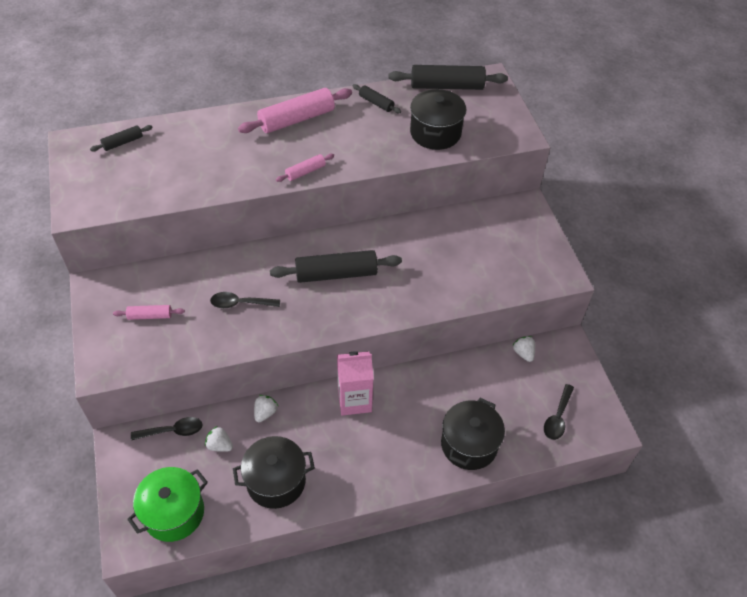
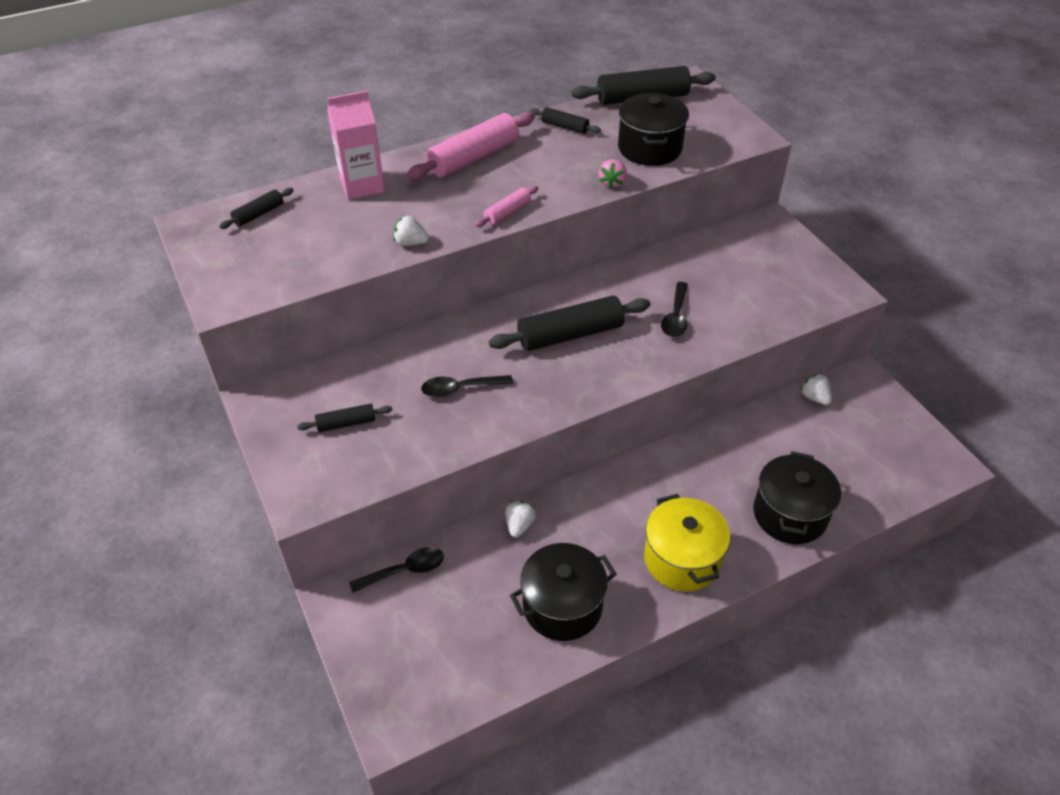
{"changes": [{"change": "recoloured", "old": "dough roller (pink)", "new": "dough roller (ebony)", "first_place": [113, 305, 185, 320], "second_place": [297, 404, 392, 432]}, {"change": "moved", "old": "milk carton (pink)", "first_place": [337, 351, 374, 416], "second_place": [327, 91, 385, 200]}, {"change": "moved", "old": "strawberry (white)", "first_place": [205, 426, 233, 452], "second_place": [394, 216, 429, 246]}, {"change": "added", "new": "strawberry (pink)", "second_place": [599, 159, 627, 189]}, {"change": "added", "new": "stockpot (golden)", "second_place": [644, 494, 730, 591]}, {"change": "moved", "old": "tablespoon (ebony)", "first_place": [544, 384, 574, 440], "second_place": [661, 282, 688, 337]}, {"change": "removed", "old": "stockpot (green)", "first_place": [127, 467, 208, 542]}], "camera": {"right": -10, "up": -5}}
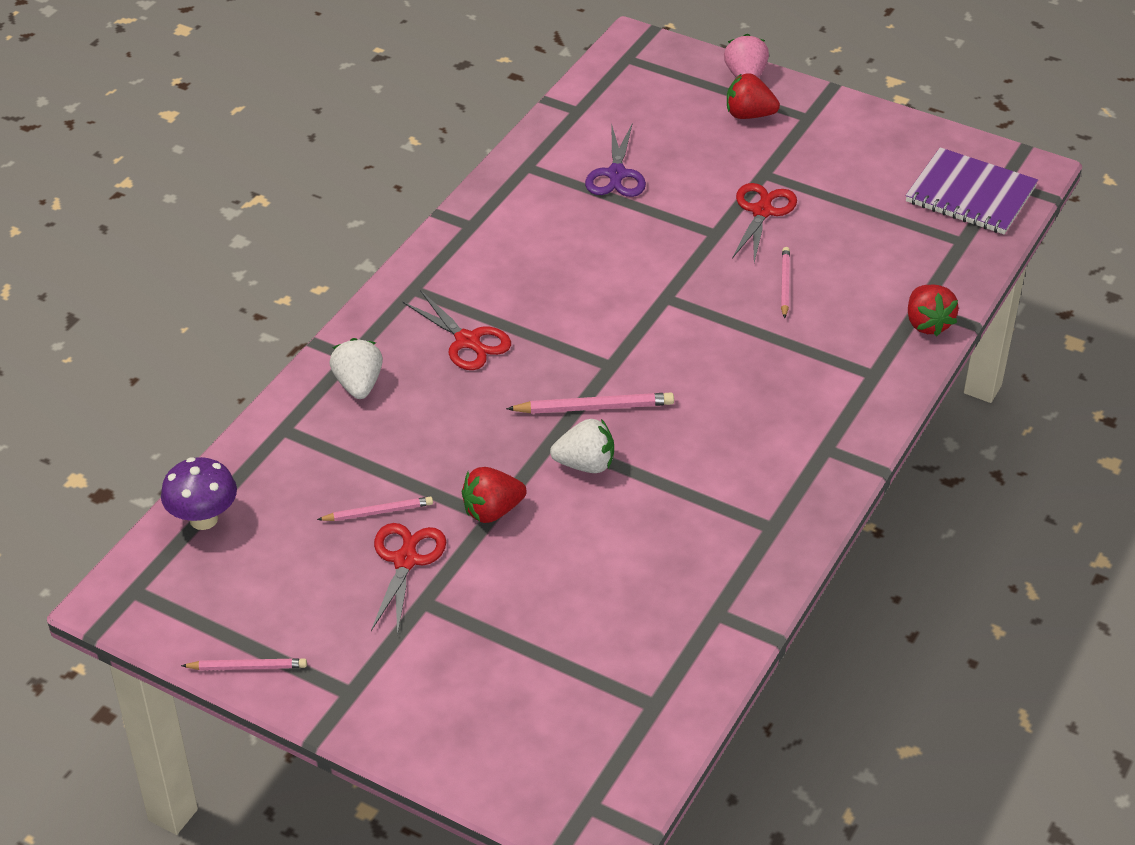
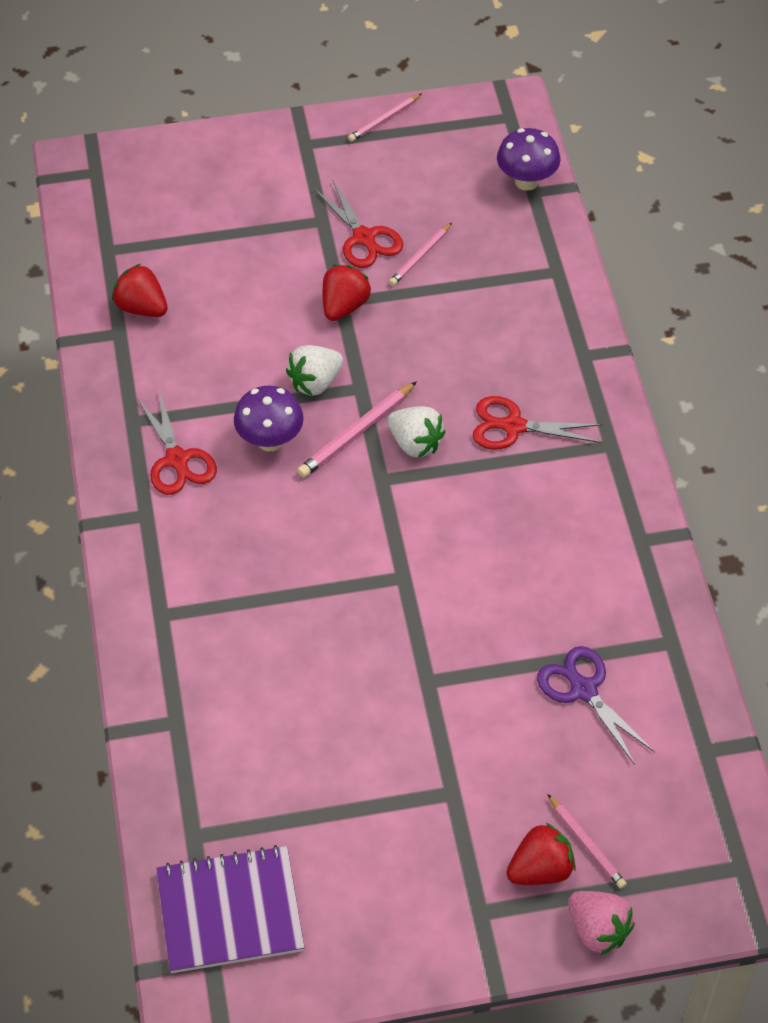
{"changes": [{"change": "moved", "old": "strawberry (crimson)", "first_place": [908, 285, 959, 336], "second_place": [112, 264, 168, 317]}, {"change": "moved", "old": "shears (crimson)", "first_place": [732, 183, 797, 262], "second_place": [137, 391, 217, 495]}, {"change": "added", "new": "toadstool (purple)", "second_place": [234, 386, 304, 451]}, {"change": "moved", "old": "strawberry (white)", "first_place": [329, 338, 383, 399], "second_place": [387, 406, 446, 458]}, {"change": "moved", "old": "lead pencil (pink)", "first_place": [781, 247, 790, 318], "second_place": [547, 794, 627, 889]}], "camera": {"right": 140, "up": 10}}
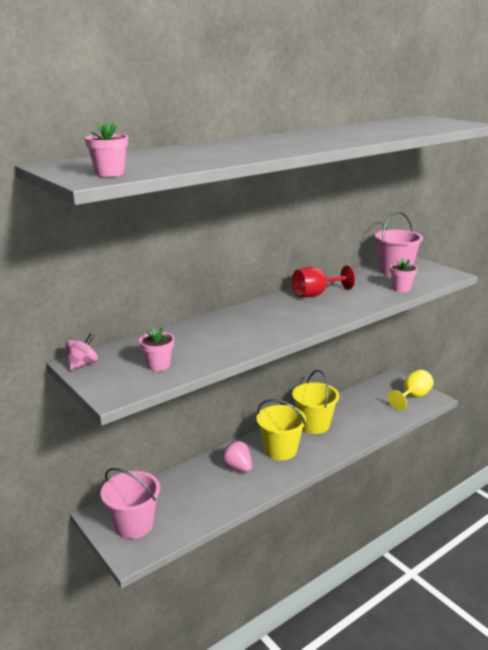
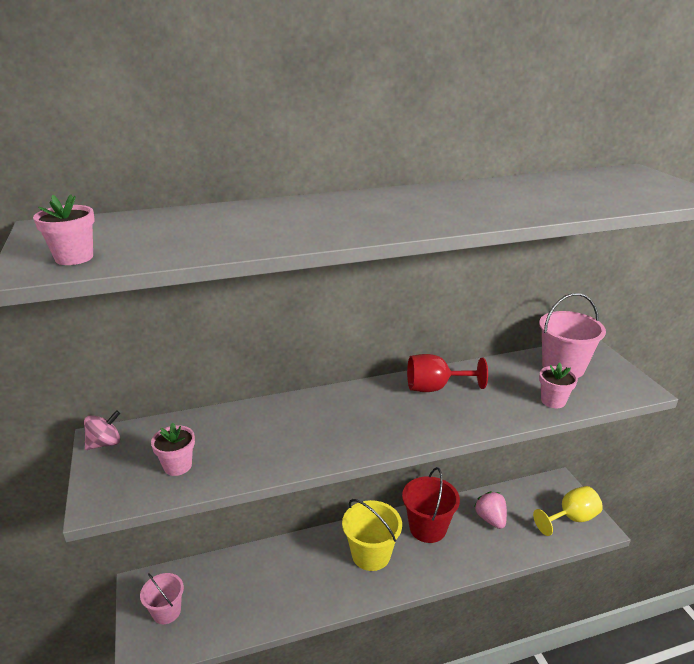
{"changes": [{"change": "resized", "old": "bucket (pink)", "first_place": [101, 468, 160, 539], "second_place": [140, 573, 184, 624], "factor": 0.65}, {"change": "recoloured", "old": "bucket (golden)", "new": "bucket (crimson)", "first_place": [292, 370, 339, 434], "second_place": [402, 467, 460, 543]}, {"change": "moved", "old": "strawberry (pink)", "first_place": [221, 441, 252, 472], "second_place": [474, 491, 507, 529]}], "camera": {"right": 20, "up": 5}}
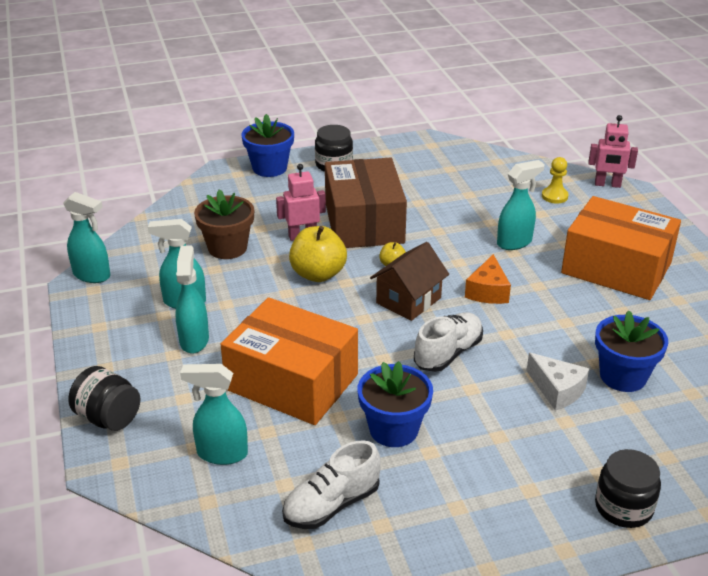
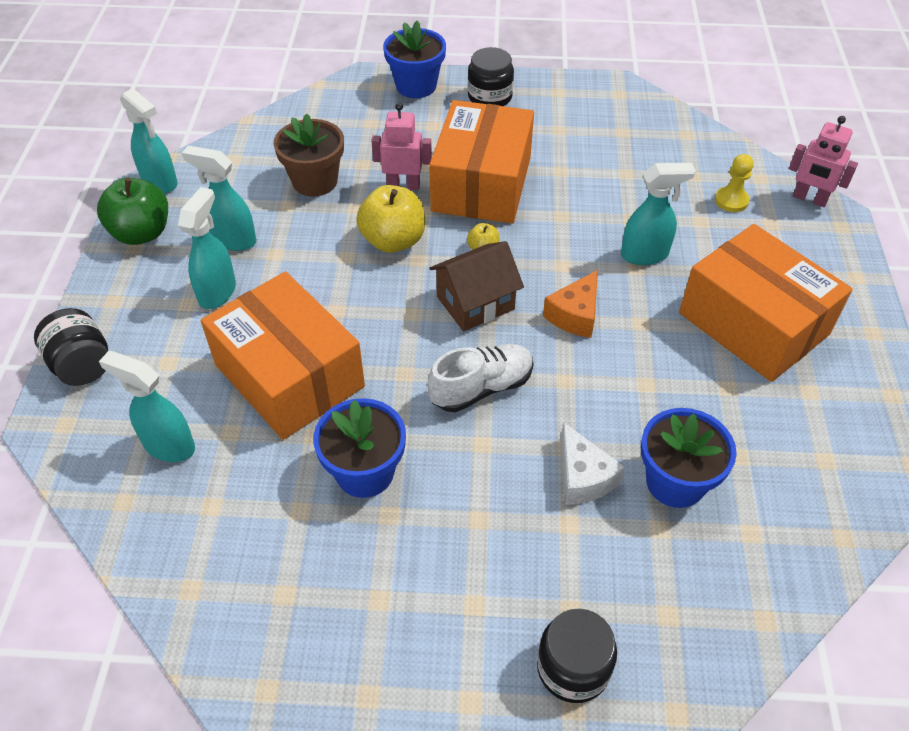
{"changes": [{"change": "added", "new": "apple (green)", "second_place": [97, 177, 168, 245]}, {"change": "recoloured", "old": "parcel (russet)", "new": "parcel (orange)", "first_place": [325, 158, 407, 248], "second_place": [429, 100, 534, 223]}, {"change": "removed", "old": "shoe (white)", "first_place": [282, 440, 381, 529]}], "camera": {"right": 20, "up": 15}}
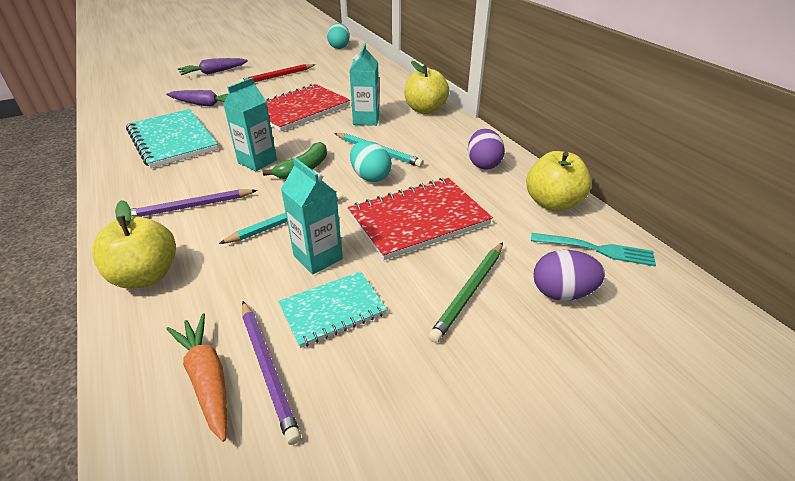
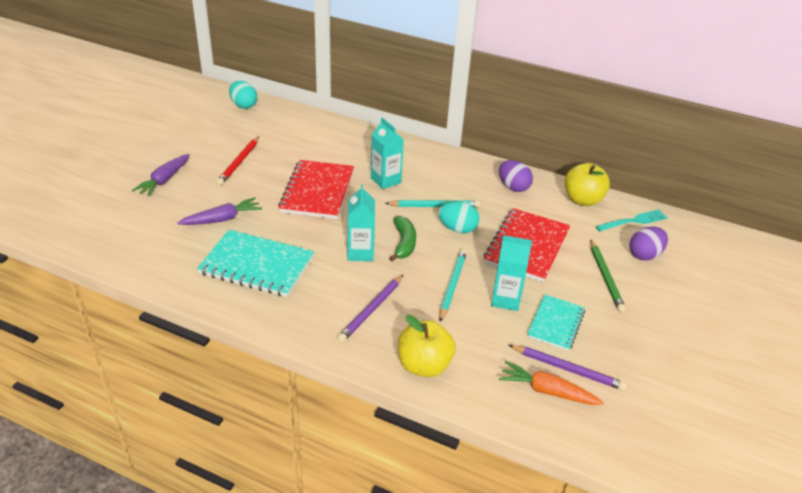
{"changes": [{"change": "removed", "old": "apple (golden)", "first_place": [404, 61, 449, 114]}], "camera": {"right": -40, "up": 0}}
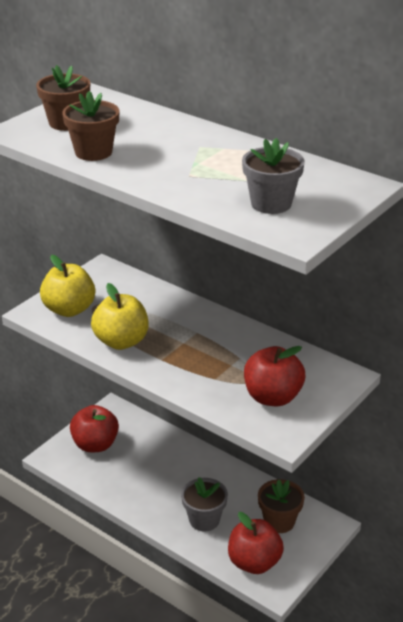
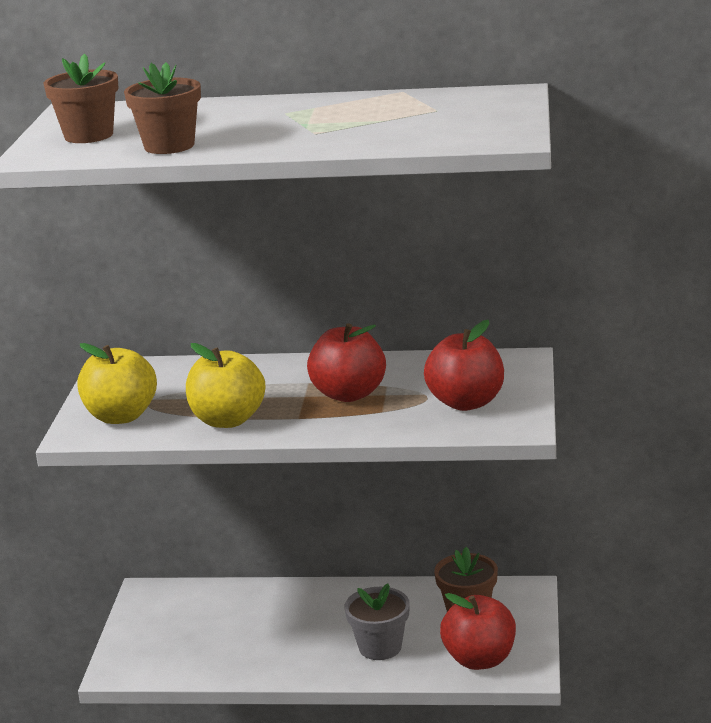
{"changes": [{"change": "moved", "old": "apple (crimson)", "first_place": [70, 405, 119, 452], "second_place": [307, 323, 386, 402]}, {"change": "removed", "old": "flower pot (grey)", "first_place": [242, 138, 305, 214]}], "camera": {"right": -30, "up": -10}}
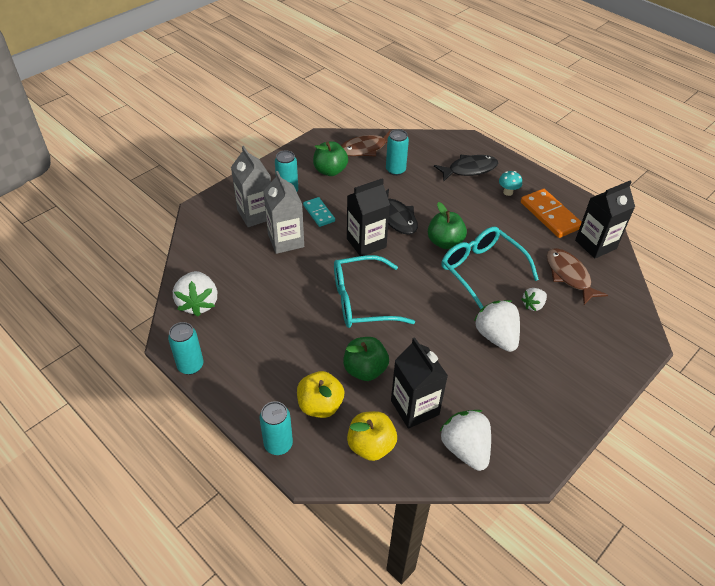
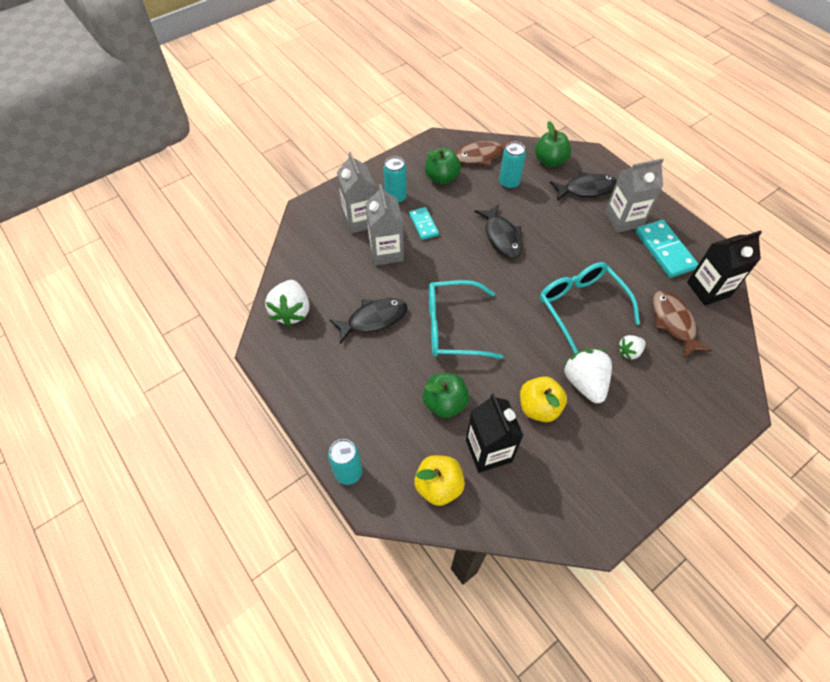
{"changes": [{"change": "added", "new": "fish figure (ebony)", "second_place": [329, 298, 408, 344]}, {"change": "moved", "old": "apple (golden)", "first_place": [297, 371, 344, 418], "second_place": [520, 376, 567, 422]}, {"change": "moved", "old": "apple (green)", "first_place": [428, 202, 467, 249], "second_place": [535, 121, 571, 167]}, {"change": "replaced", "old": "toadstool (teal)", "new": "milk carton (grey)", "first_place": [499, 171, 522, 196], "second_place": [605, 158, 664, 233]}, {"change": "recoloured", "old": "domino piece (orange)", "new": "domino piece (teal)", "first_place": [521, 189, 582, 238], "second_place": [635, 220, 698, 278]}, {"change": "removed", "old": "can (teal)", "first_place": [168, 322, 204, 375]}, {"change": "removed", "old": "milk carton (ebony)", "first_place": [347, 178, 390, 256]}, {"change": "removed", "old": "strawberry (white)", "first_place": [439, 410, 491, 471]}], "camera": {"right": 10, "up": 10}}
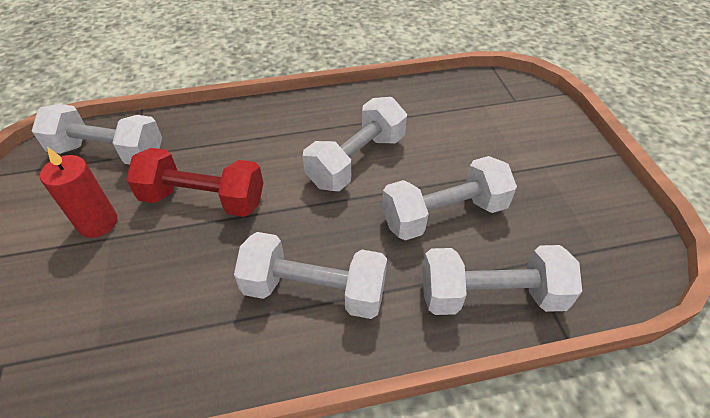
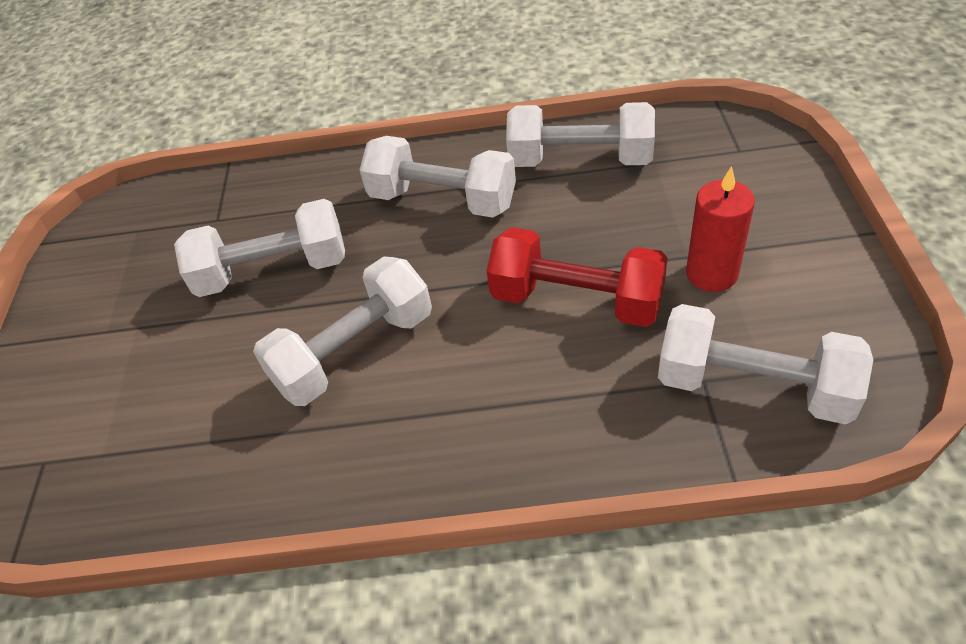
{"changes": [{"change": "moved", "old": "dumbbell (white)", "first_place": [422, 245, 582, 315], "second_place": [506, 102, 655, 167]}], "camera": {"right": -165, "up": 0}}
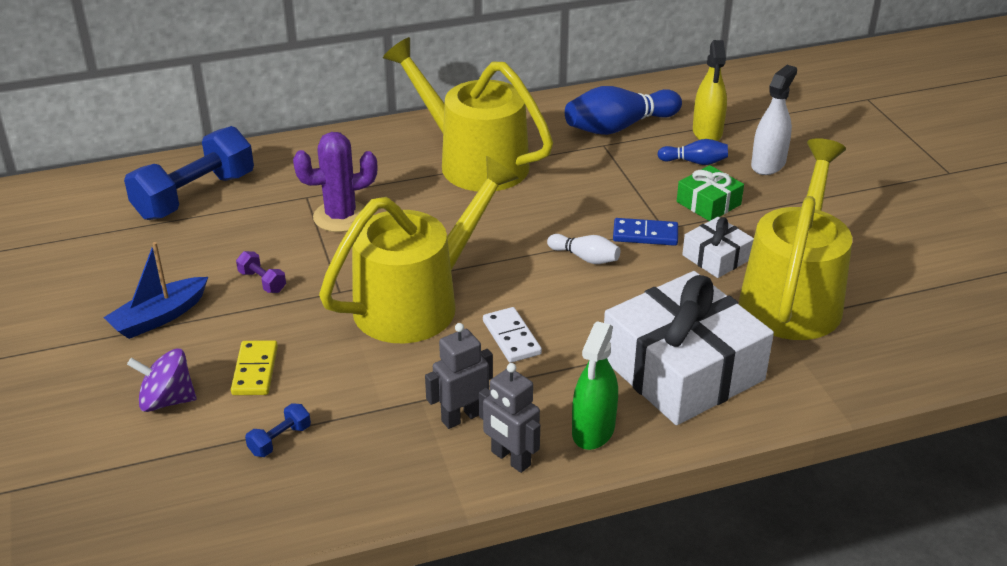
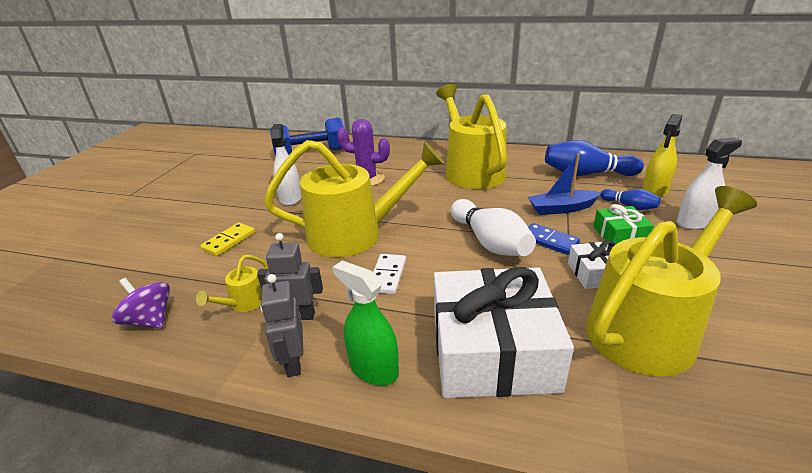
{"changes": [{"change": "moved", "old": "toy top (purple)", "first_place": [127, 348, 197, 412], "second_place": [112, 278, 170, 329]}, {"change": "added", "new": "watering pot (golden)", "second_place": [196, 255, 268, 312]}, {"change": "replaced", "old": "dumbbell (purple)", "new": "spray bottle (white)", "first_place": [236, 251, 286, 293], "second_place": [271, 124, 301, 206]}, {"change": "turned", "old": "spray bottle (green)", "first_place": [572, 321, 618, 450], "second_place": [333, 260, 399, 385], "degrees": 75}, {"change": "resized", "old": "tenpin (white)", "first_place": [547, 234, 620, 264], "second_place": [451, 199, 536, 256], "factor": 1.92}, {"change": "moved", "old": "toy boat (royal blue)", "first_place": [103, 242, 208, 339], "second_place": [528, 154, 602, 215]}, {"change": "removed", "old": "dumbbell (royal blue)", "first_place": [245, 403, 311, 457]}], "camera": {"right": 35, "up": -5}}
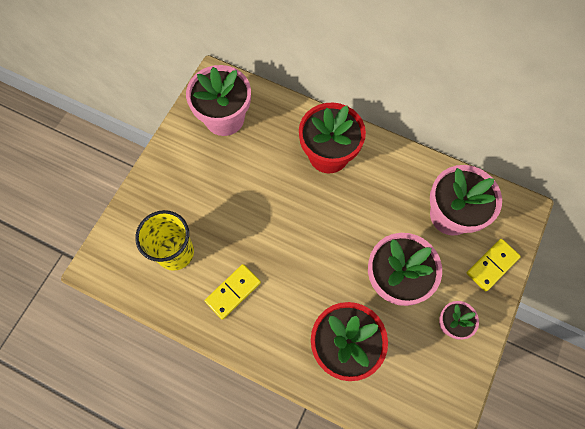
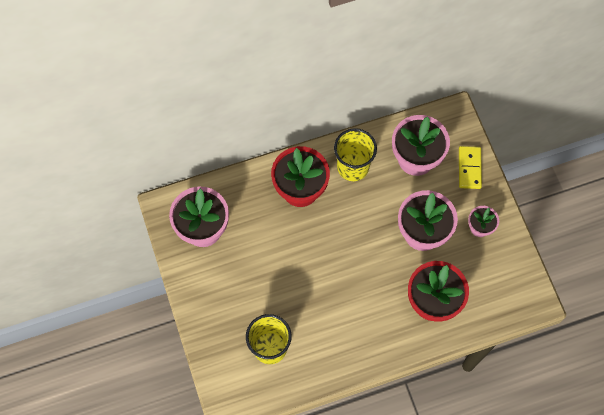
{"changes": [{"change": "added", "new": "tumbler (golden)", "second_place": [334, 128, 377, 181]}, {"change": "removed", "old": "domino piece (golden)", "first_place": [205, 264, 261, 320]}], "camera": {"right": -45, "up": 0}}
